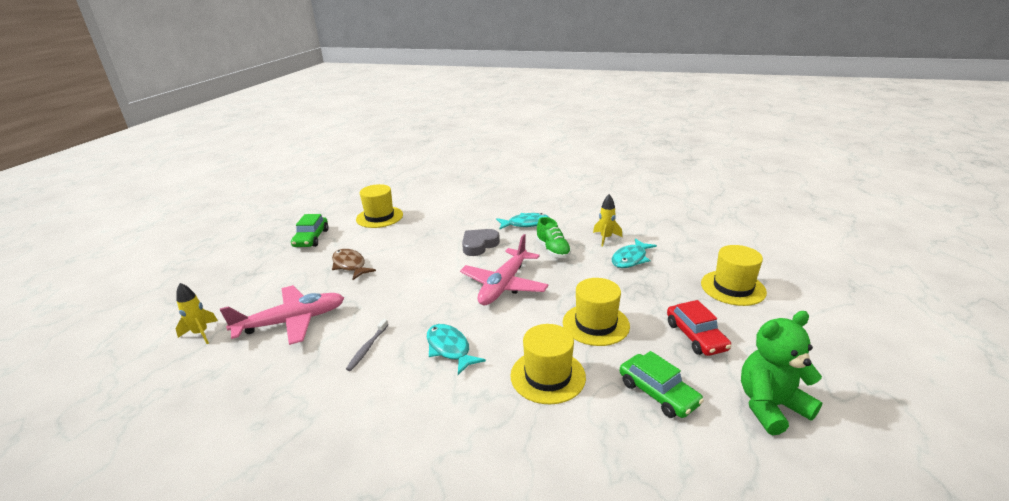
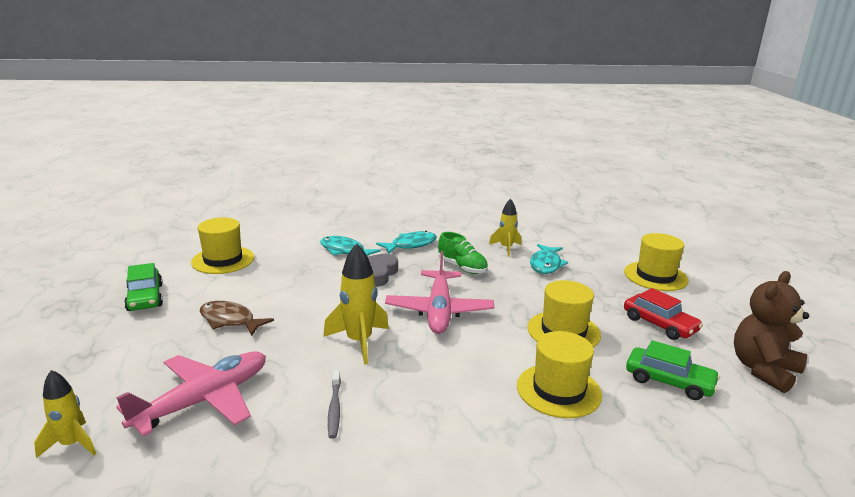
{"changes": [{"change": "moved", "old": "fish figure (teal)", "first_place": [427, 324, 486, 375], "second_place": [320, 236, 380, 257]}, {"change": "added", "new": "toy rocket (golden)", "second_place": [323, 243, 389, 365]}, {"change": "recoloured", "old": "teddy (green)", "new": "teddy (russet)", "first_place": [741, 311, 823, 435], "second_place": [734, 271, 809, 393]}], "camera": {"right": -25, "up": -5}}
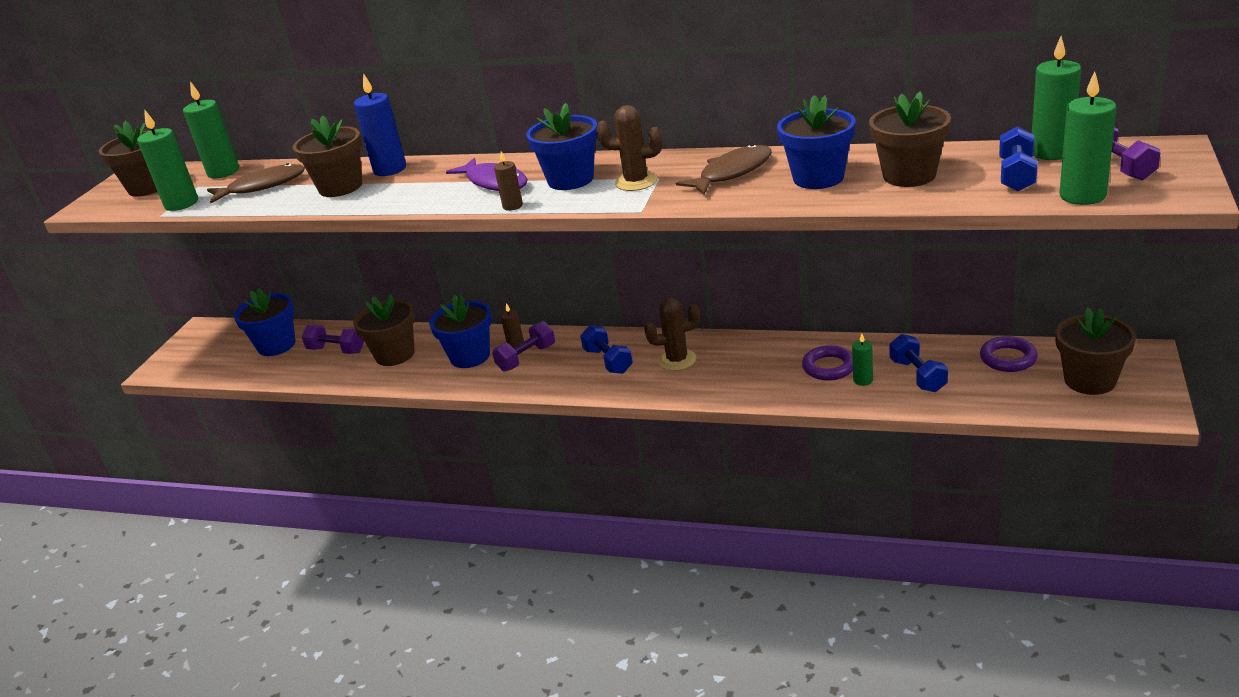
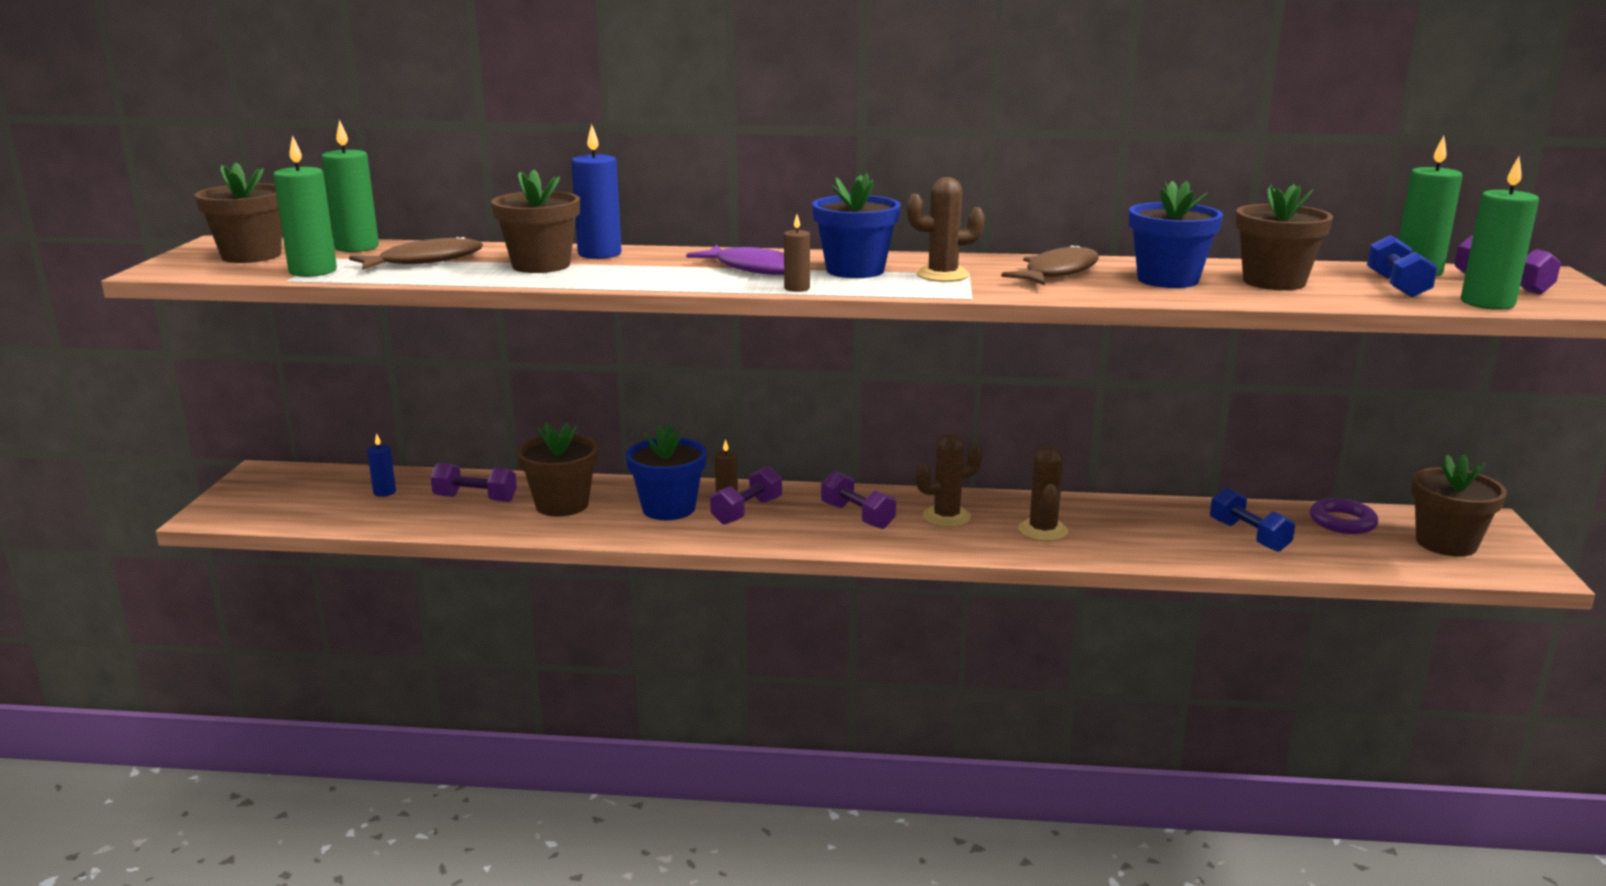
{"changes": [{"change": "replaced", "old": "flower pot (royal blue)", "new": "pillar candle (royal blue)", "first_place": [234, 288, 296, 356], "second_place": [367, 433, 396, 497]}, {"change": "recoloured", "old": "dumbbell (royal blue)", "new": "dumbbell (purple)", "first_place": [580, 325, 633, 374], "second_place": [821, 471, 896, 529]}, {"change": "added", "new": "prickly plant (russet)", "second_place": [1018, 445, 1068, 541]}, {"change": "removed", "old": "hoop (purple)", "first_place": [802, 345, 853, 381]}, {"change": "removed", "old": "pillar candle (green)", "first_place": [852, 334, 873, 386]}], "camera": {"right": -15, "up": -10}}
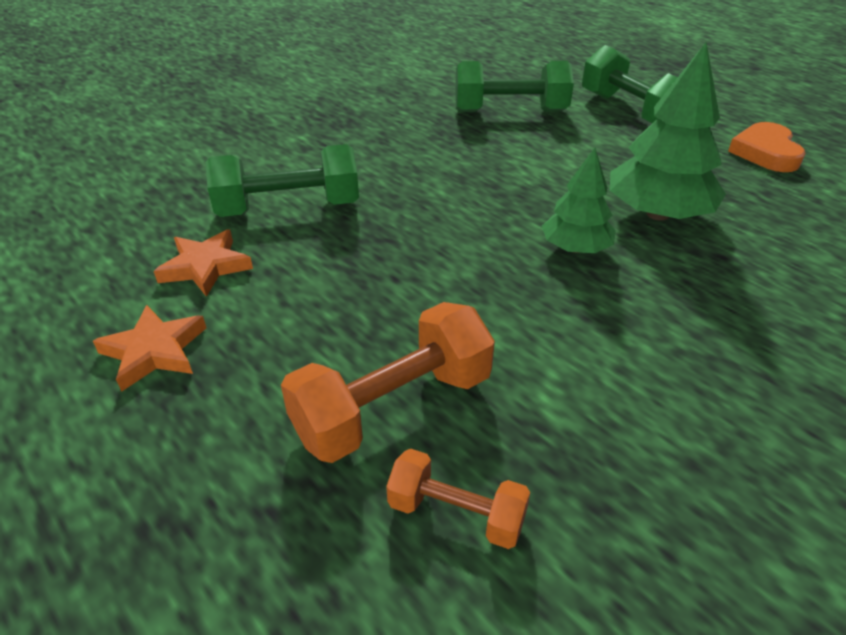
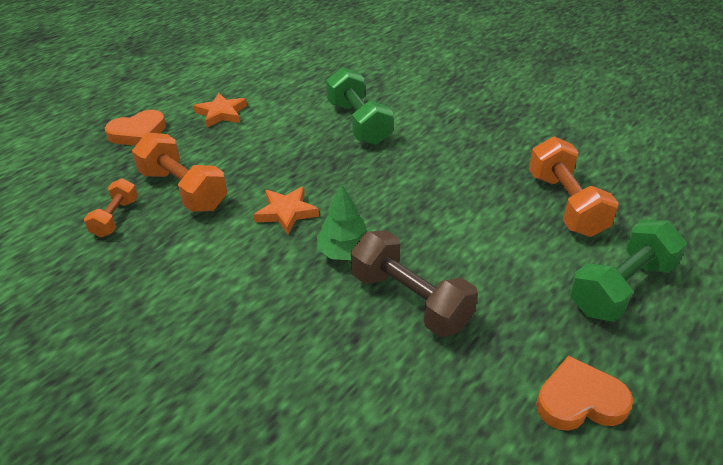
{"changes": [{"change": "added", "new": "heart shape (orange)", "second_place": [105, 110, 166, 146]}, {"change": "moved", "old": "five-pointed star (orange)", "first_place": [154, 230, 253, 297], "second_place": [254, 187, 319, 234]}, {"change": "replaced", "old": "tree (green)", "new": "dumbbell (russet)", "first_place": [610, 42, 726, 221], "second_place": [351, 230, 478, 337]}, {"change": "recoloured", "old": "dumbbell (green)", "new": "dumbbell (orange)", "first_place": [455, 61, 574, 112], "second_place": [529, 136, 619, 237]}], "camera": {"right": 80, "up": 0}}
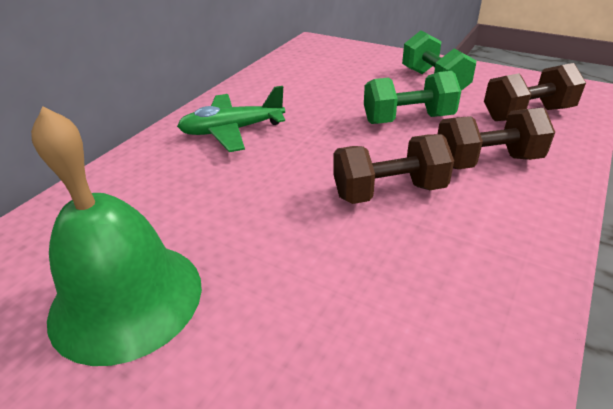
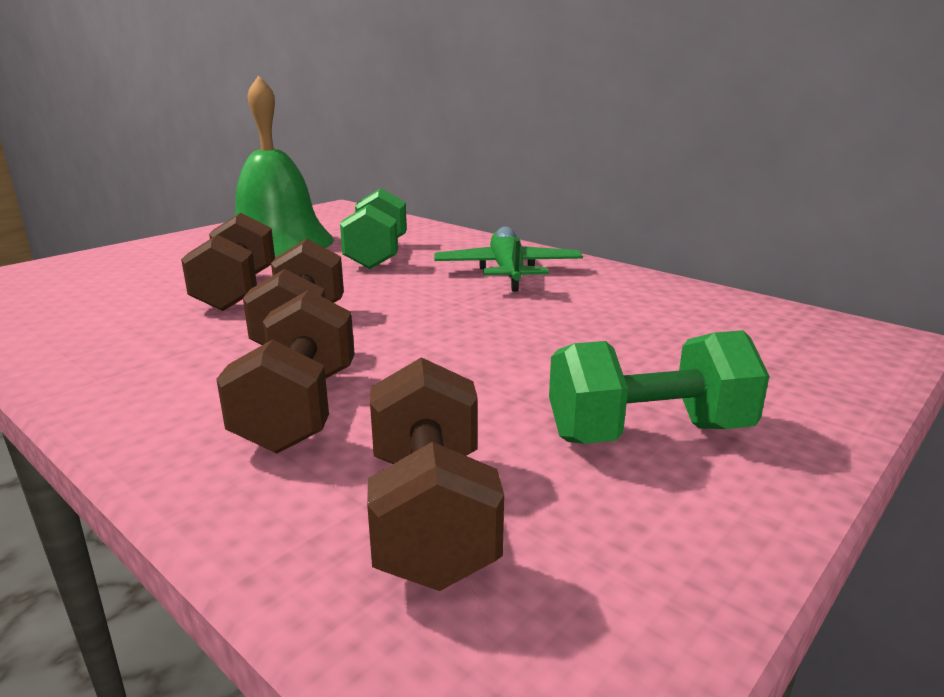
{"changes": [{"change": "added", "new": "dumbbell (russet)", "second_place": [181, 213, 275, 311]}, {"change": "moved", "old": "dumbbell (green)", "first_place": [364, 71, 461, 124], "second_place": [340, 188, 407, 269]}], "camera": {"right": 100, "up": -15}}
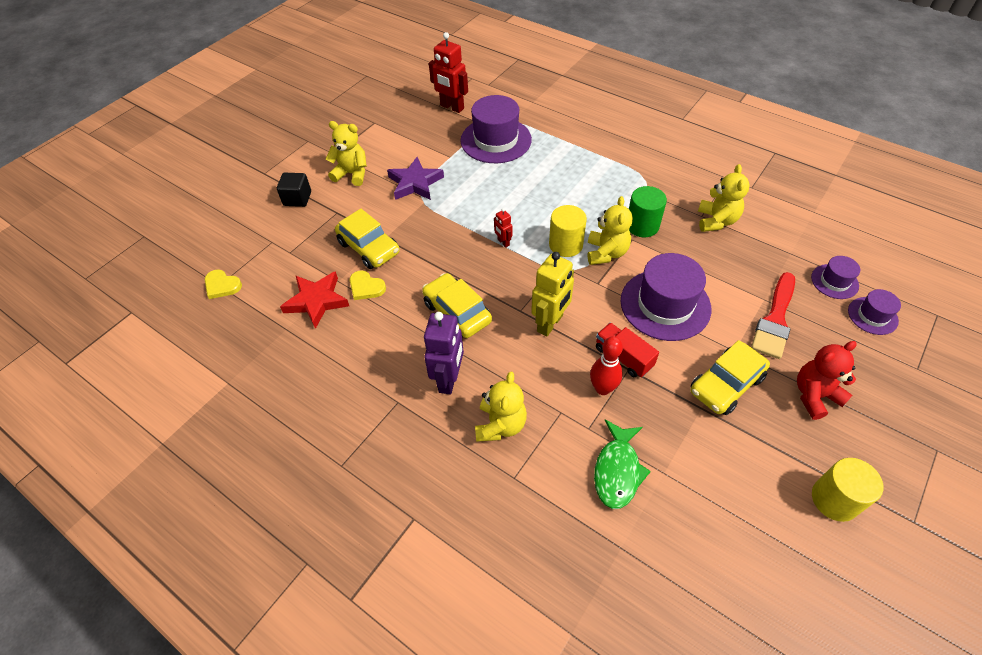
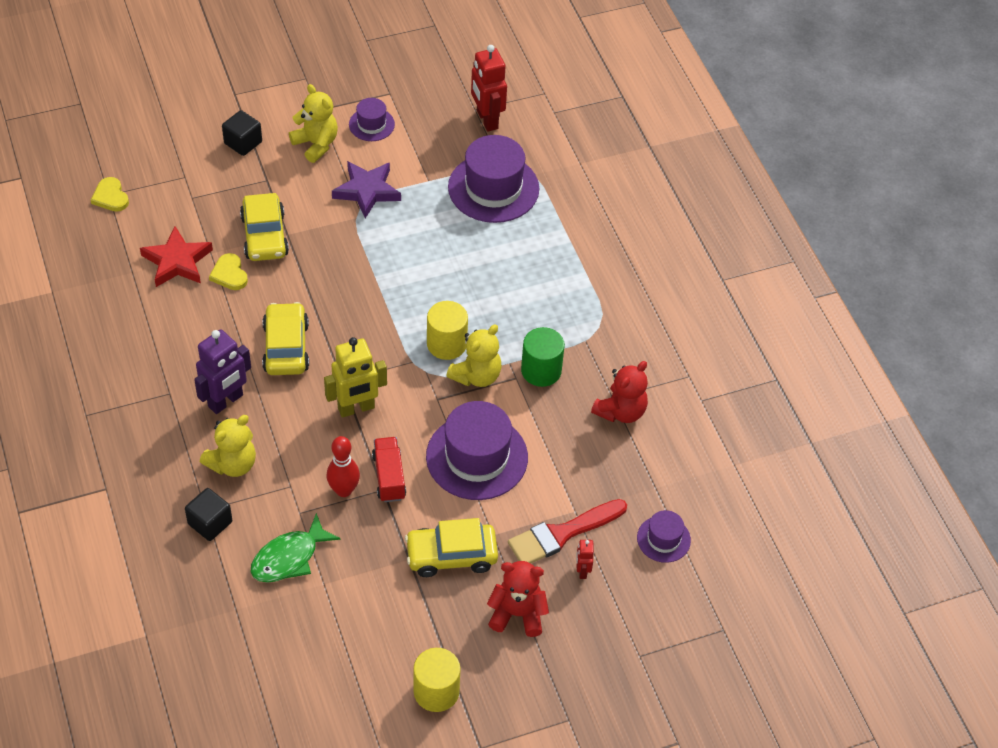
{"changes": [{"change": "added", "new": "block (ebony)", "second_place": [185, 488, 232, 541]}, {"change": "moved", "old": "hat (purple)", "first_place": [848, 289, 901, 335], "second_place": [349, 98, 395, 141]}, {"change": "moved", "old": "toy robot (crimson)", "first_place": [494, 208, 512, 248], "second_place": [576, 540, 594, 579]}, {"change": "recoloured", "old": "teddy (golden)", "new": "teddy (crimson)", "first_place": [698, 164, 749, 232], "second_place": [591, 361, 648, 423]}], "camera": {"right": 30, "up": 0}}
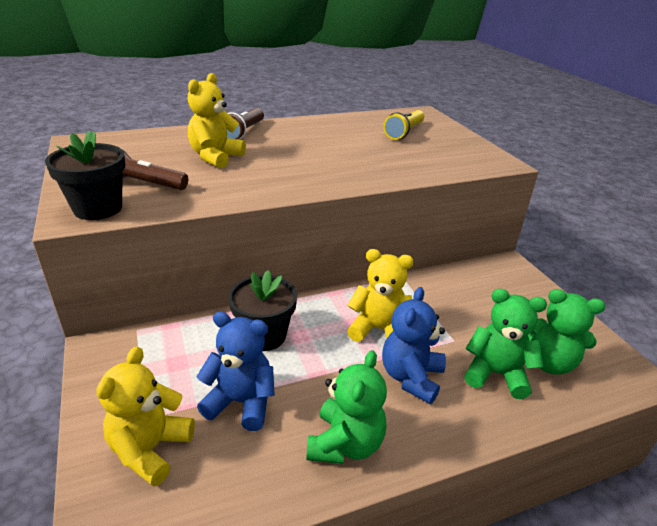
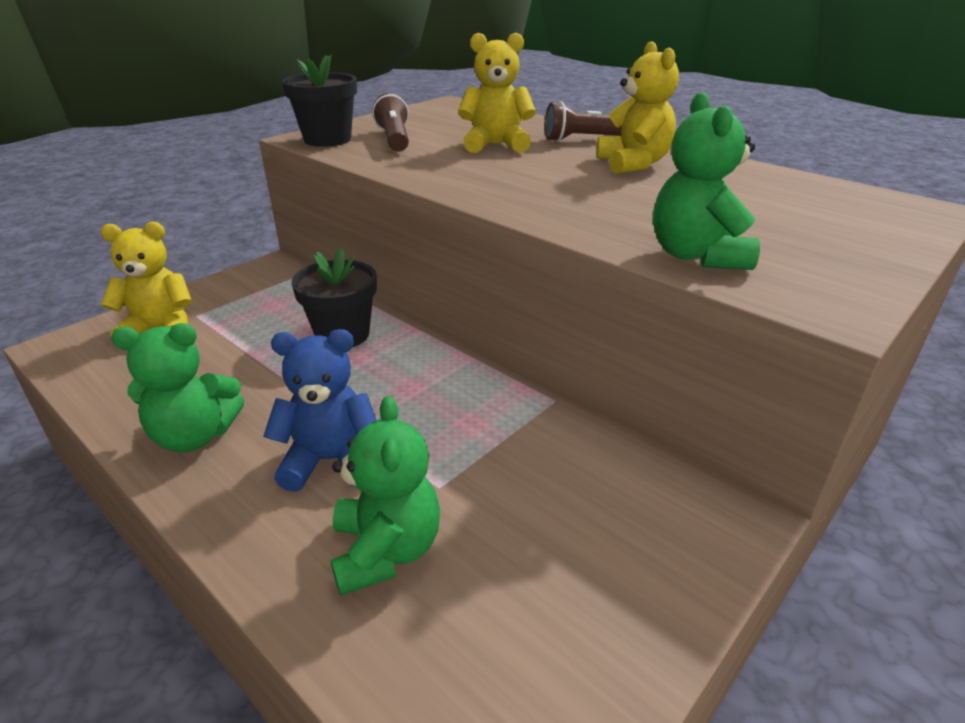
{"changes": [{"change": "moved", "old": "teddy (golden)", "first_place": [347, 249, 414, 342], "second_place": [597, 41, 679, 174]}, {"change": "moved", "old": "teddy (green)", "first_place": [528, 289, 605, 375], "second_place": [653, 92, 760, 270]}, {"change": "removed", "old": "teddy (royal blue)", "first_place": [196, 311, 275, 431]}, {"change": "removed", "old": "flashlight (golden)", "first_place": [383, 110, 424, 140]}], "camera": {"right": 65, "up": 0}}
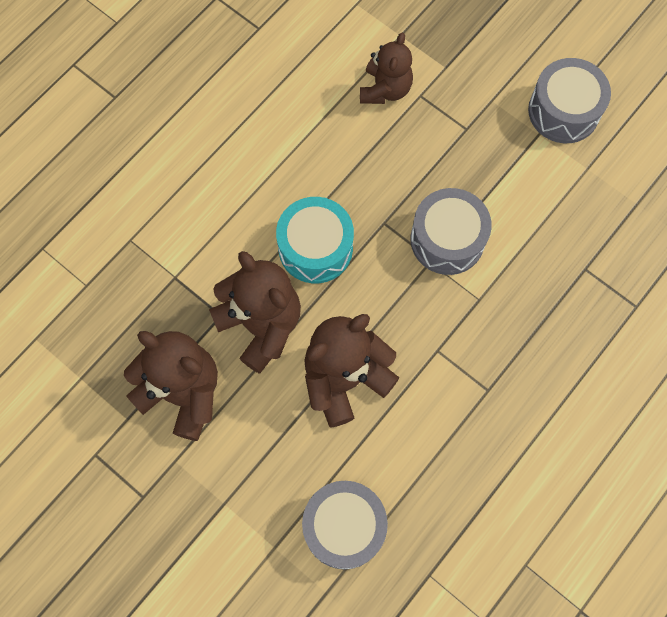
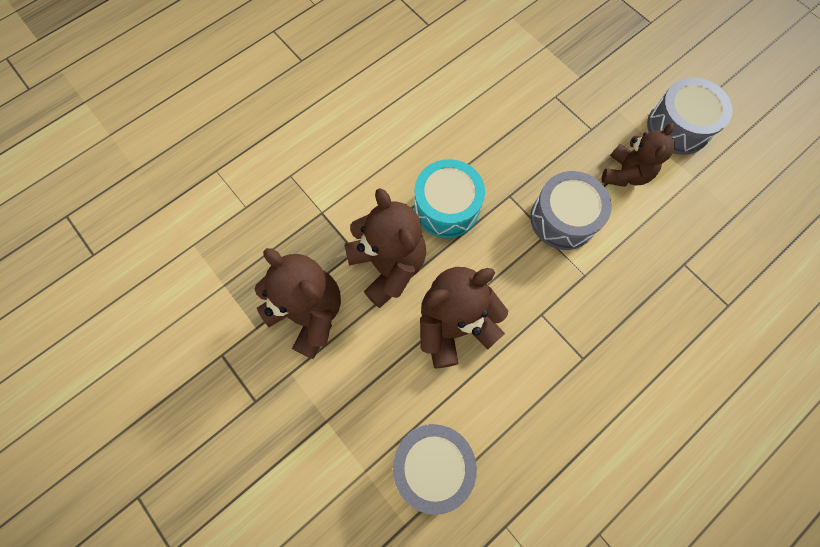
{"changes": [{"change": "moved", "old": "teddy (russet)", "first_place": [360, 33, 413, 104], "second_place": [601, 123, 675, 187]}], "camera": {"right": 10, "up": 0}}
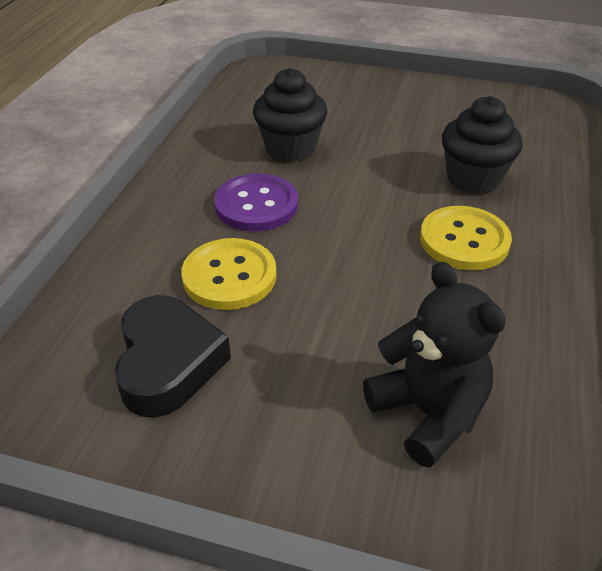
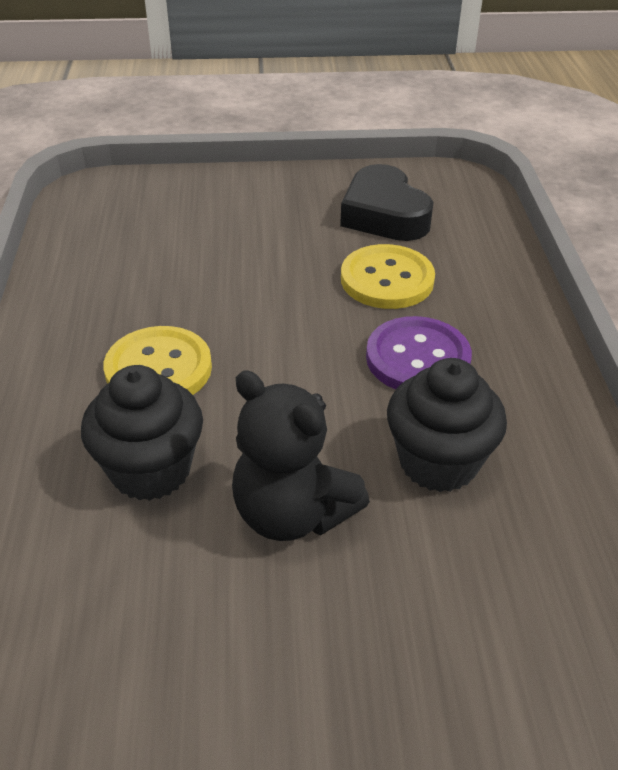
{"changes": [{"change": "moved", "old": "teddy (ebony)", "first_place": [363, 261, 506, 468], "second_place": [232, 371, 370, 541]}], "camera": {"right": 160, "up": 0}}
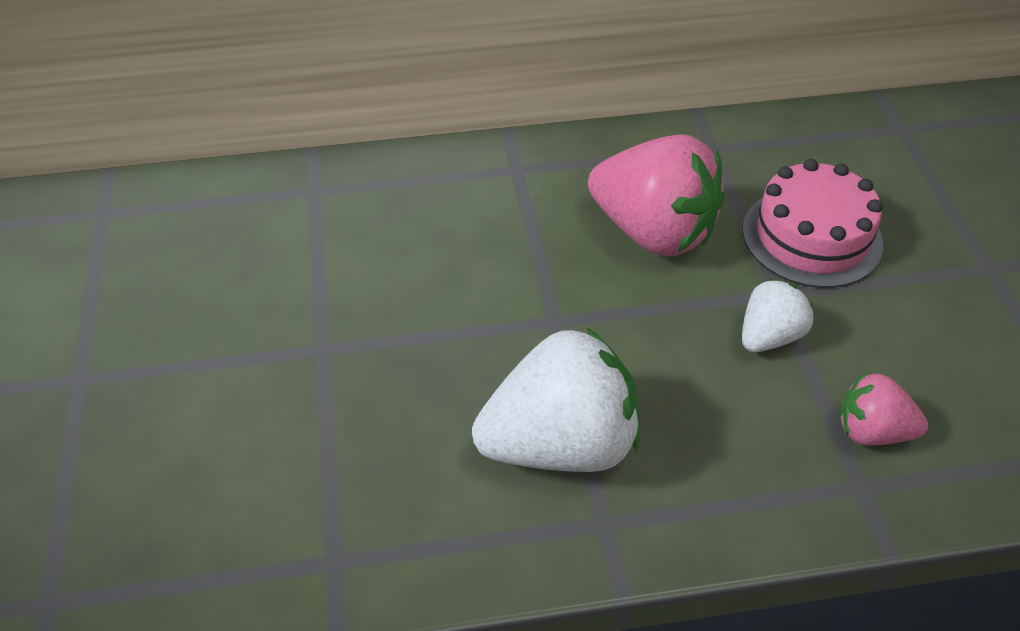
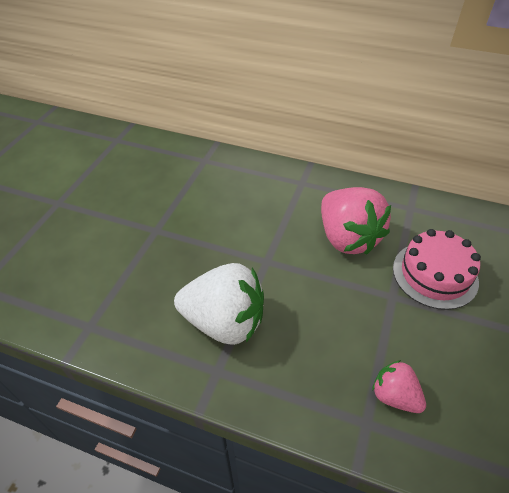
{"changes": [{"change": "removed", "old": "strawberry (white)", "first_place": [742, 278, 814, 352]}], "camera": {"right": 30, "up": 0}}
